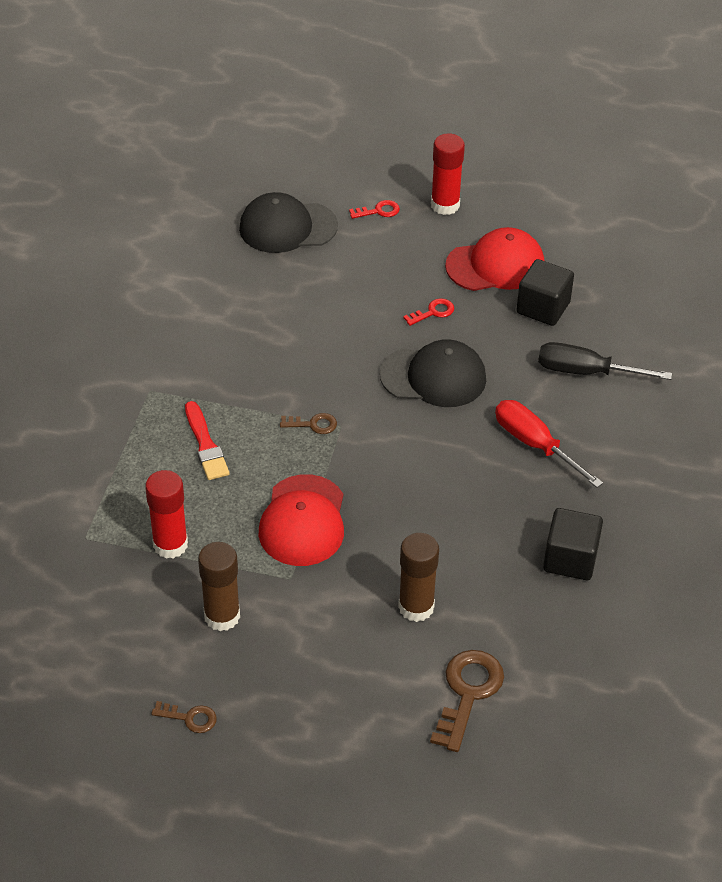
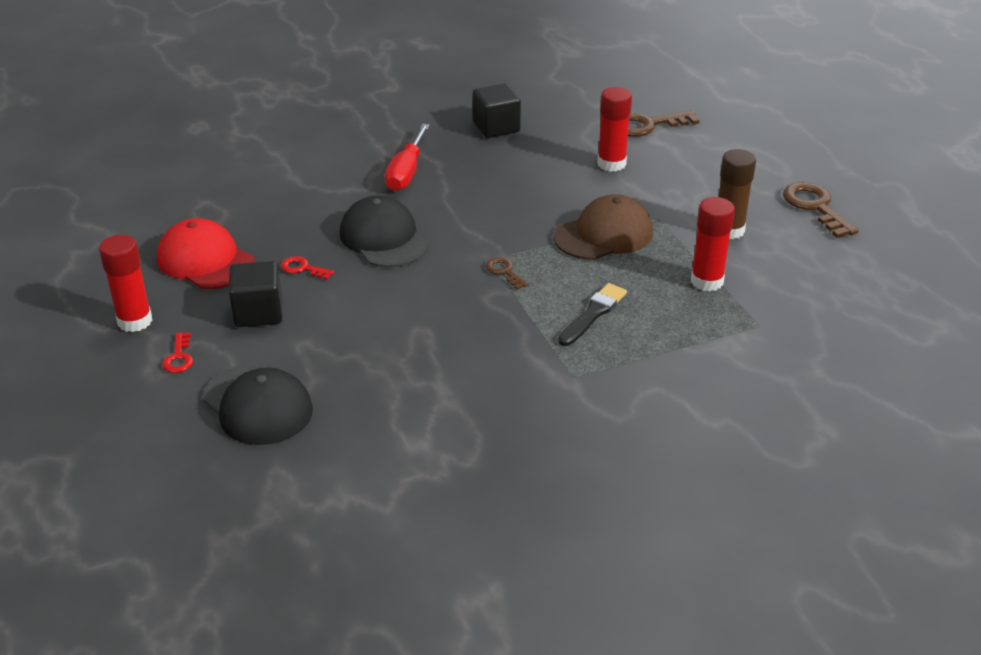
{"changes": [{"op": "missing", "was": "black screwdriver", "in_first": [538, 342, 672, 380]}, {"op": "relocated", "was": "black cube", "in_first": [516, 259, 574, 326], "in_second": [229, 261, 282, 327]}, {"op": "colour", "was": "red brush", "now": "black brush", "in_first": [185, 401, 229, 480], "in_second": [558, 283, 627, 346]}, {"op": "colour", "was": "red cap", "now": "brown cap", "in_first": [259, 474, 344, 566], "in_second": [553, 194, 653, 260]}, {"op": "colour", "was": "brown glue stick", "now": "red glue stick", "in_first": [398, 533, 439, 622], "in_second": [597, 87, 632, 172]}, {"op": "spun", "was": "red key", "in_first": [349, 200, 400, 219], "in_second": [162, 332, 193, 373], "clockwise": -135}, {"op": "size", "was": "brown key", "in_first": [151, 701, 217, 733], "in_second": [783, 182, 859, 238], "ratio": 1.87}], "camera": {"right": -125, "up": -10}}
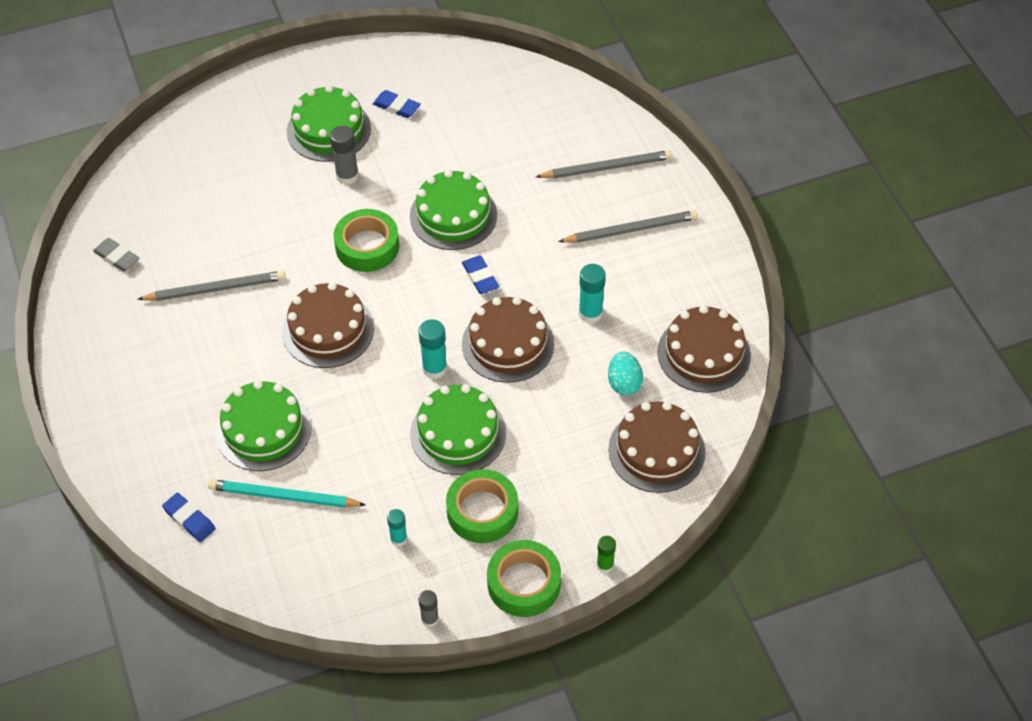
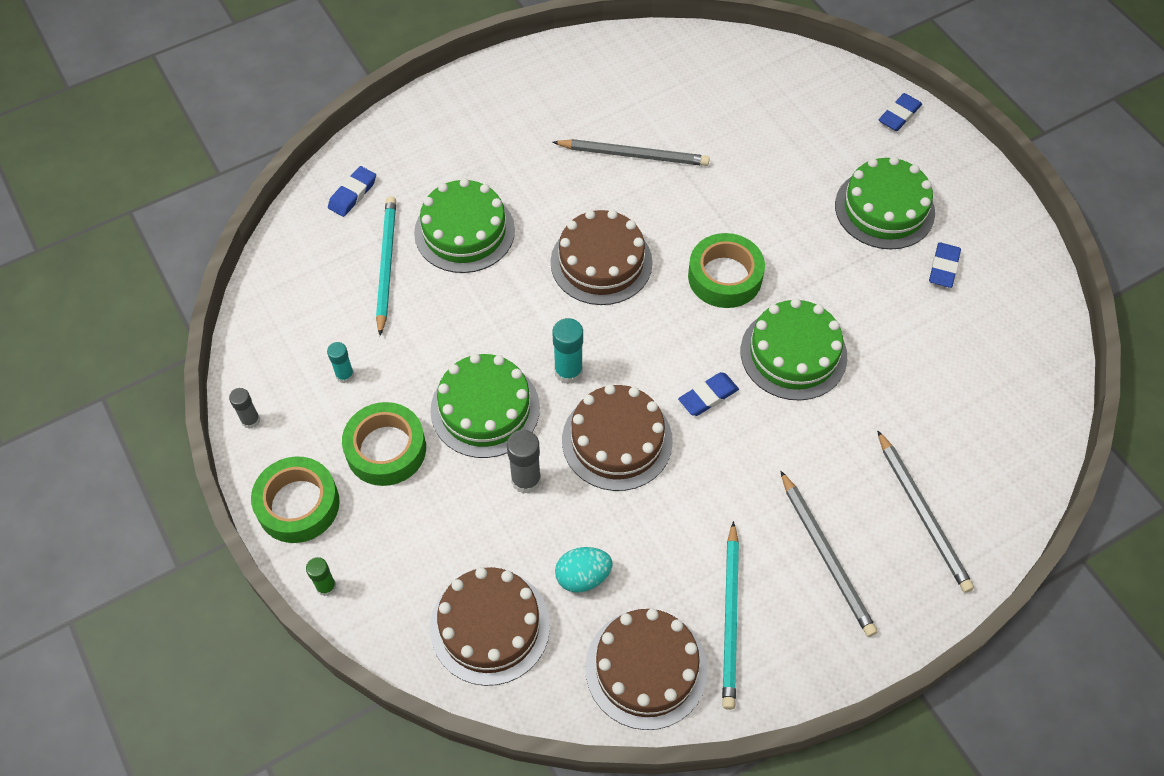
{"changes": [{"op": "missing", "was": "grey eraser", "in_first": [93, 238, 140, 272]}, {"op": "missing", "was": "turquoise glue stick", "in_first": [579, 264, 606, 324]}, {"op": "appeared", "now": "turquoise pencil", "in_second": [722, 521, 739, 710]}, {"op": "appeared", "now": "blue eraser", "in_second": [879, 93, 922, 131]}, {"op": "relocated", "was": "grey glue stick", "in_first": [330, 126, 359, 185], "in_second": [507, 430, 541, 494]}, {"op": "spun", "was": "grey pencil", "in_first": [138, 271, 286, 301], "in_second": [553, 139, 710, 166], "clockwise": -60}], "camera": {"right": 80, "up": 5}}
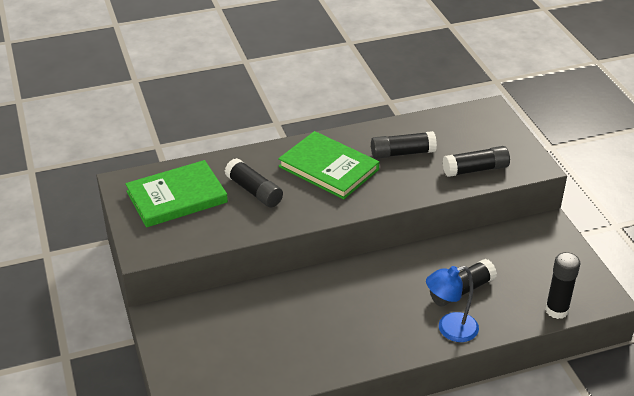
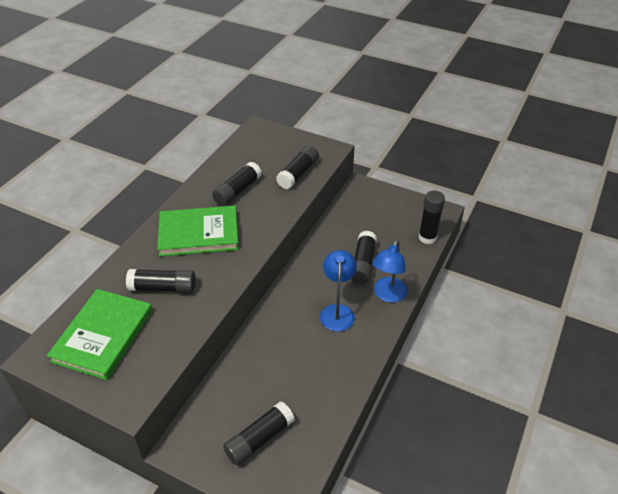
{"changes": [{"op": "appeared", "now": "black glue stick", "in_second": [223, 402, 295, 465]}, {"op": "appeared", "now": "blue lamp", "in_second": [320, 250, 357, 331]}], "camera": {"right": -45, "up": 5}}
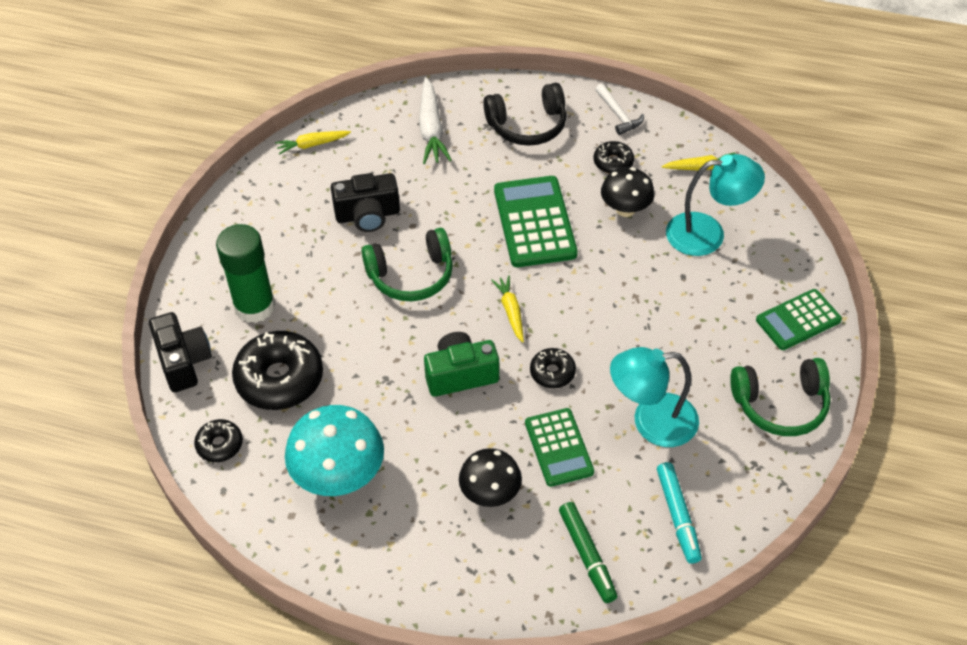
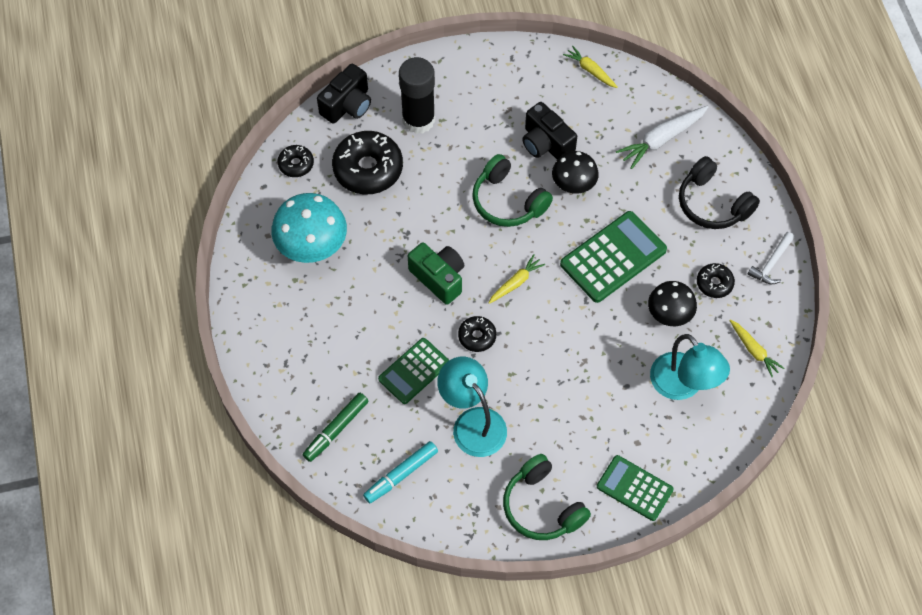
{"changes": [{"op": "relocated", "was": "black mushroom", "in_first": [459, 448, 522, 507], "in_second": [552, 151, 599, 194]}, {"op": "colour", "was": "green glue stick", "now": "black glue stick", "in_first": [216, 224, 275, 323], "in_second": [399, 57, 435, 134]}], "camera": {"right": 60, "up": 10}}
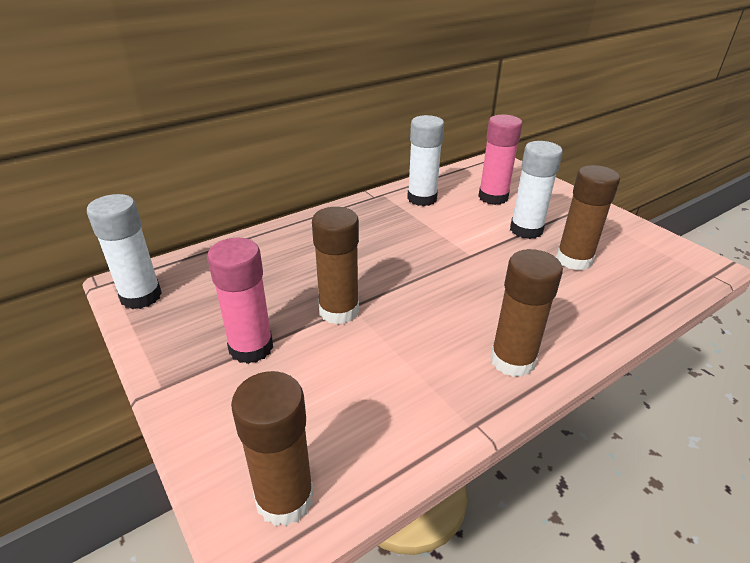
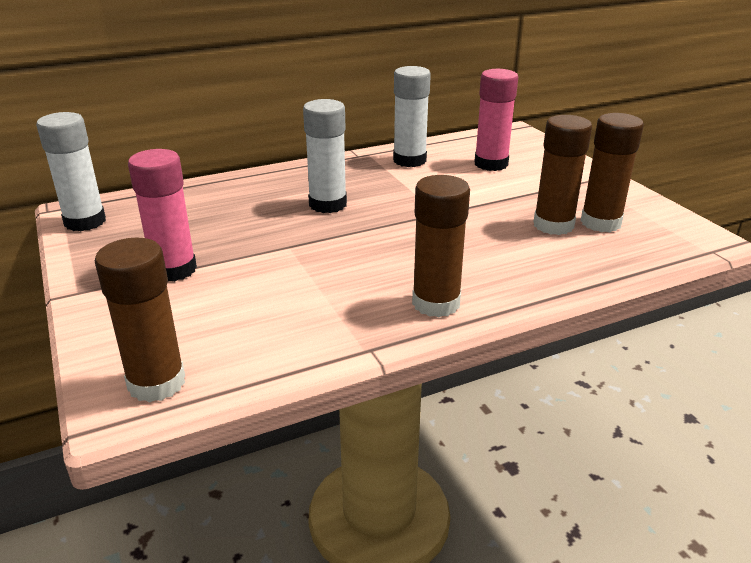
{"changes": [{"op": "relocated", "was": "brown glue stick", "in_first": [312, 207, 359, 324], "in_second": [580, 113, 644, 232]}, {"op": "relocated", "was": "white glue stick", "in_first": [510, 141, 563, 239], "in_second": [303, 99, 347, 213]}], "camera": {"right": 10, "up": -5}}
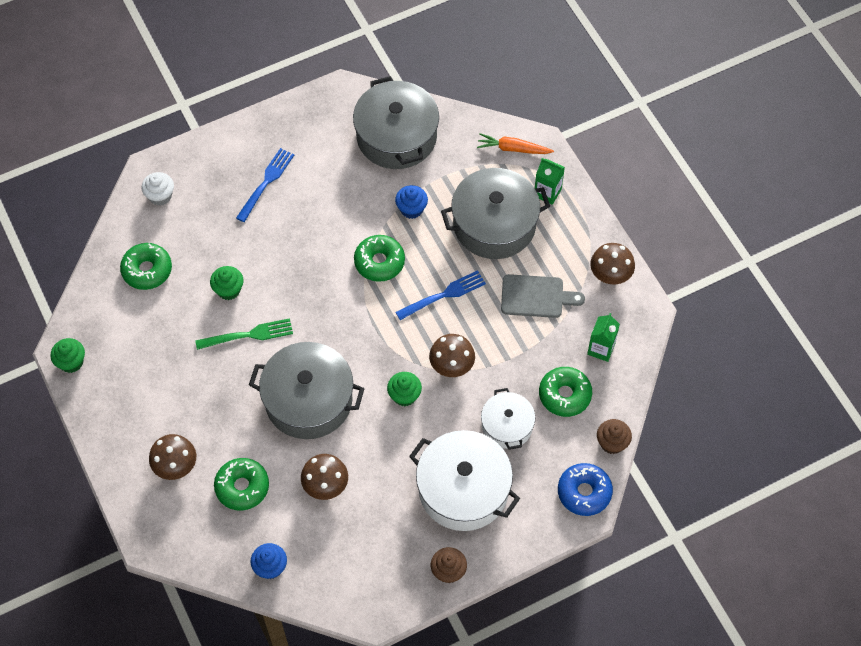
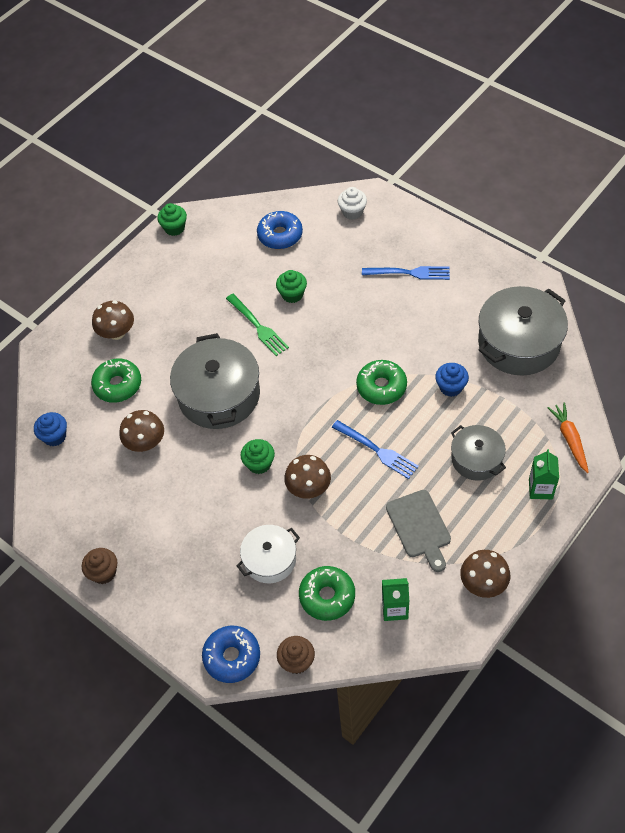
{"changes": [{"op": "missing", "was": "white pot", "in_first": [409, 430, 520, 531]}, {"op": "colour", "was": "green donut", "now": "blue donut", "in_first": [120, 243, 172, 290], "in_second": [257, 211, 303, 249]}, {"op": "size", "was": "grey pot", "in_first": [441, 168, 550, 259], "in_second": [451, 425, 506, 481], "ratio": 0.58}], "camera": {"right": 70, "up": -5}}
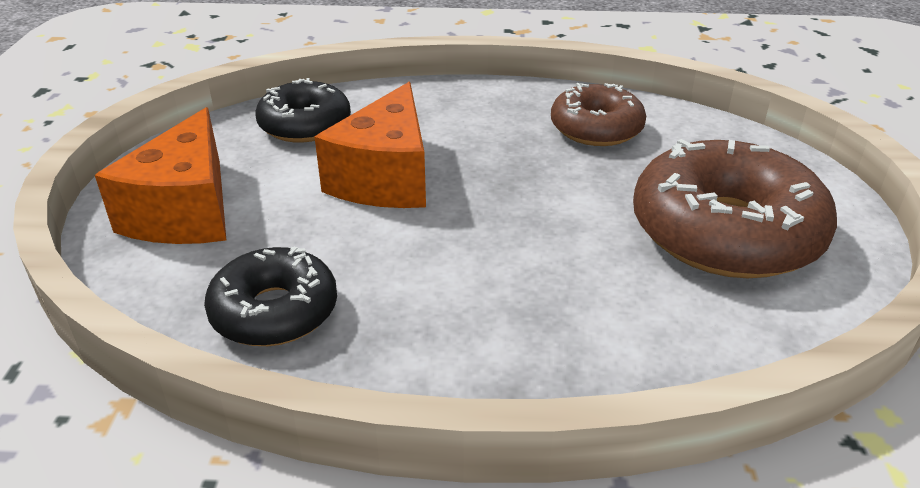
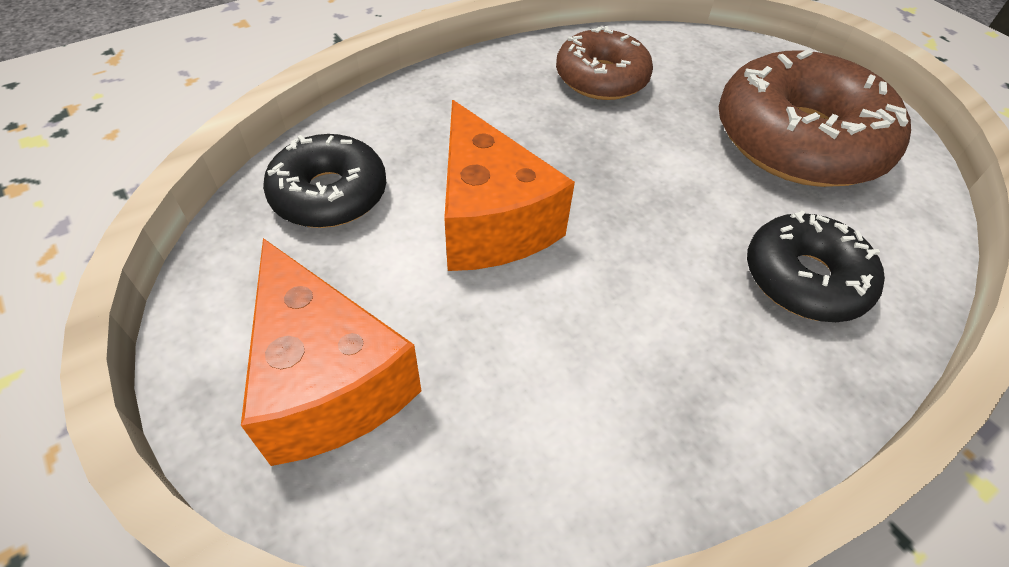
{"changes": [{"op": "relocated", "was": "black donut", "in_first": [204, 247, 337, 346], "in_second": [747, 210, 885, 322]}], "camera": {"right": -40, "up": 15}}
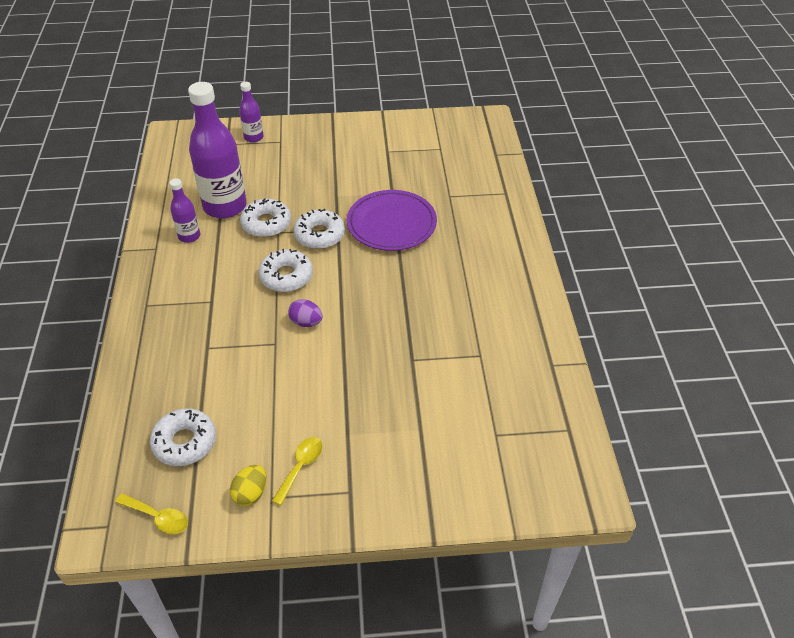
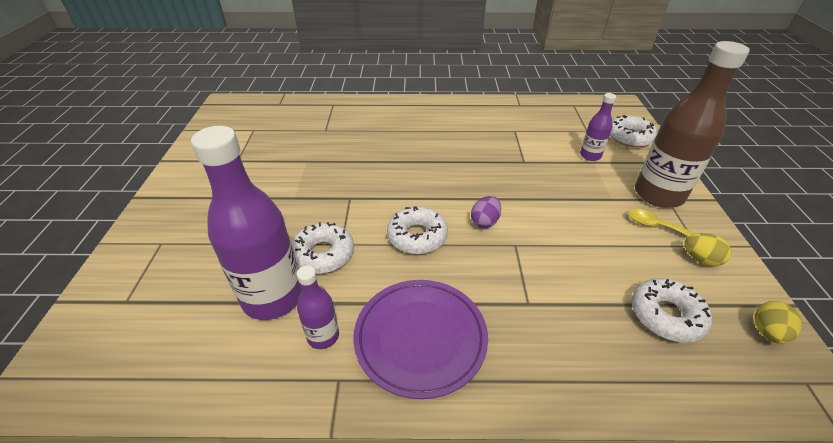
{"changes": [{"op": "appeared", "now": "brown bottle", "in_second": [635, 41, 750, 208]}, {"op": "relocated", "was": "purple bottle", "in_first": [239, 82, 264, 143], "in_second": [580, 93, 616, 161]}, {"op": "relocated", "was": "white donut", "in_first": [293, 209, 345, 249], "in_second": [610, 115, 658, 148]}, {"op": "relocated", "was": "purple plate", "in_first": [347, 190, 437, 251], "in_second": [353, 280, 488, 399]}, {"op": "exchanged", "was": "yellow spoon", "now": "yellow egg", "in_first": [116, 493, 188, 534], "in_second": [755, 301, 802, 344]}], "camera": {"right": -85, "up": -5}}
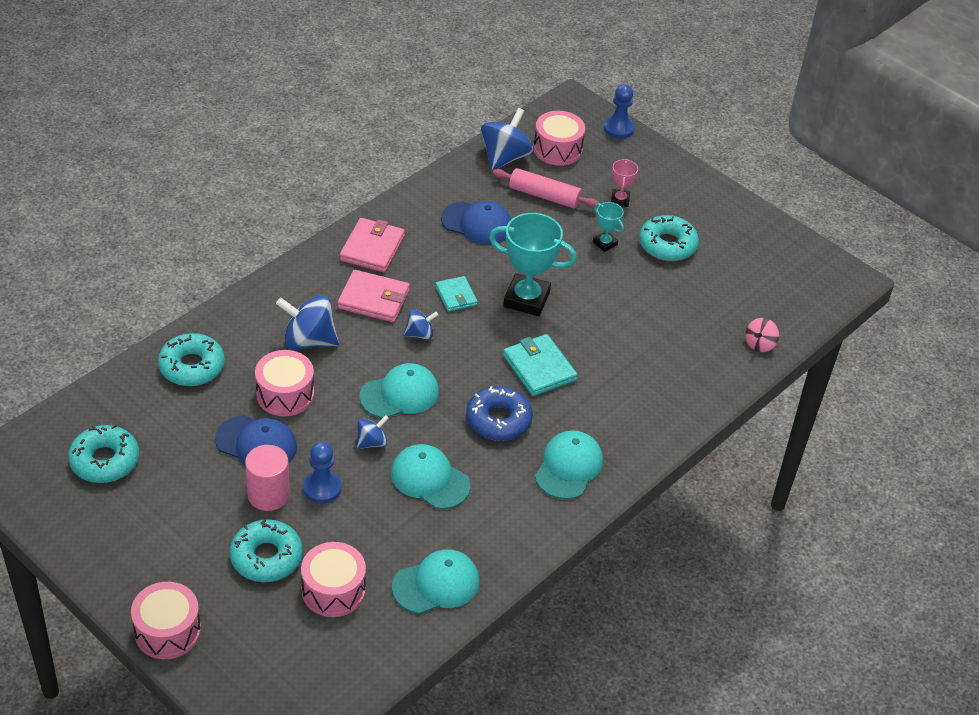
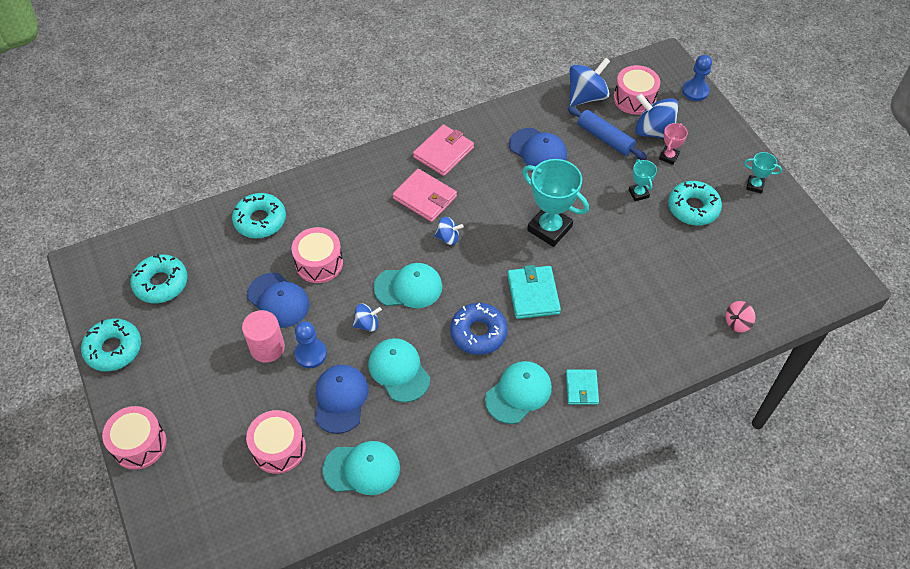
{"changes": [{"op": "appeared", "now": "blue cap", "in_second": [315, 365, 368, 434]}, {"op": "appeared", "now": "turquoise trophy", "in_second": [744, 152, 782, 194]}, {"op": "relocated", "was": "turquoise donut", "in_first": [230, 519, 303, 582], "in_second": [81, 318, 141, 372]}, {"op": "relocated", "was": "blue spinning top", "in_first": [276, 295, 339, 350], "in_second": [635, 93, 678, 139]}, {"op": "relocated", "was": "turquoise wallet", "in_first": [435, 276, 478, 312], "in_second": [566, 369, 599, 405]}, {"op": "colour", "was": "pink rolling pin", "now": "blue rolling pin", "in_first": [492, 168, 600, 208], "in_second": [568, 106, 647, 160]}], "camera": {"right": 25, "up": 10}}
